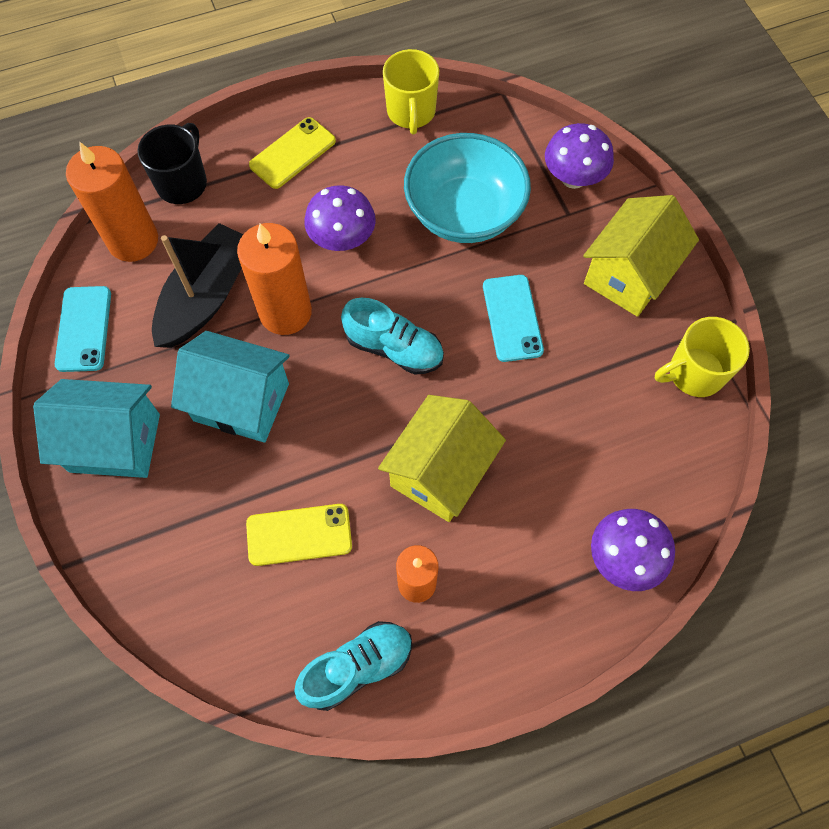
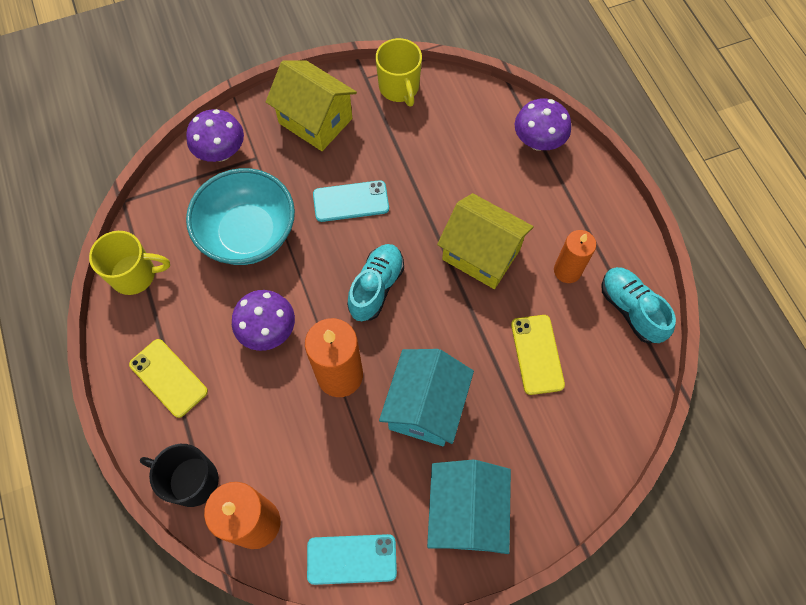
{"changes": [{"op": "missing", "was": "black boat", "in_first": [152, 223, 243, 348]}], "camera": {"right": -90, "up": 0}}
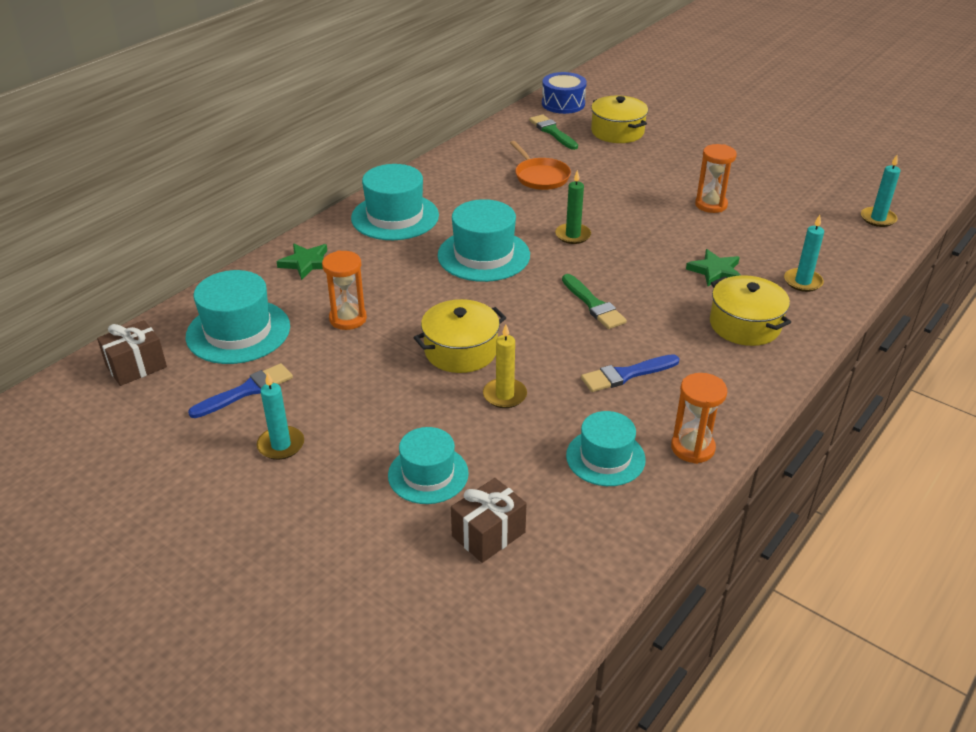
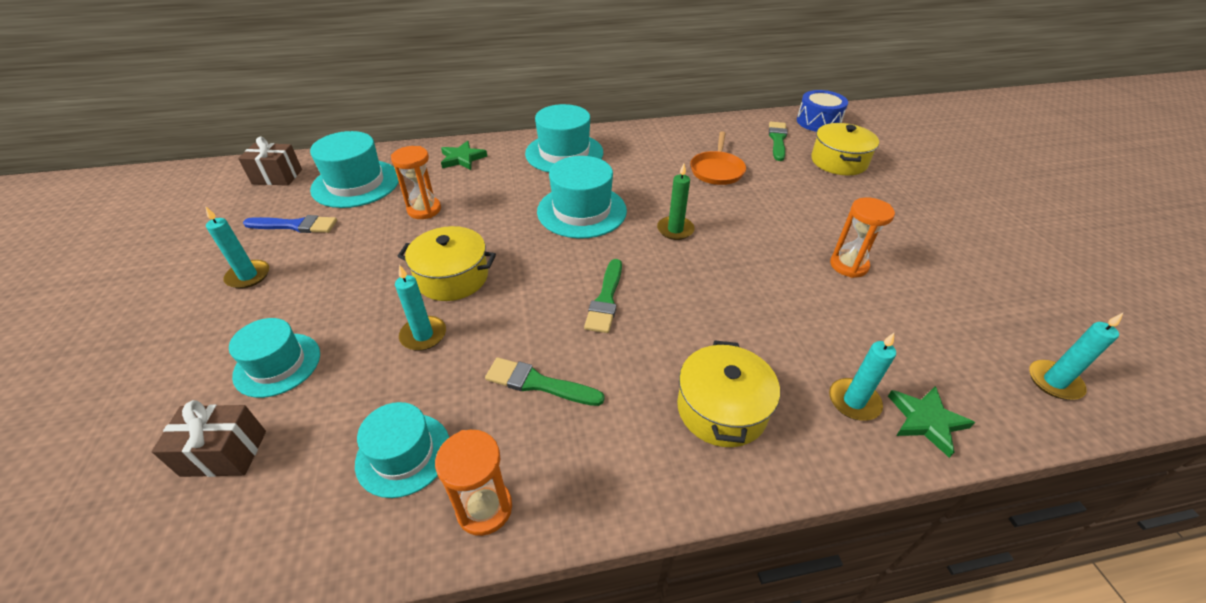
{"changes": [{"op": "relocated", "was": "green star", "in_first": [686, 249, 741, 286], "in_second": [888, 386, 975, 458]}, {"op": "colour", "was": "yellow candle", "now": "turquoise candle", "in_first": [483, 325, 527, 408], "in_second": [395, 265, 446, 351]}, {"op": "colour", "was": "blue brush", "now": "green brush", "in_first": [581, 354, 680, 392], "in_second": [485, 357, 605, 406]}], "camera": {"right": 40, "up": 5}}
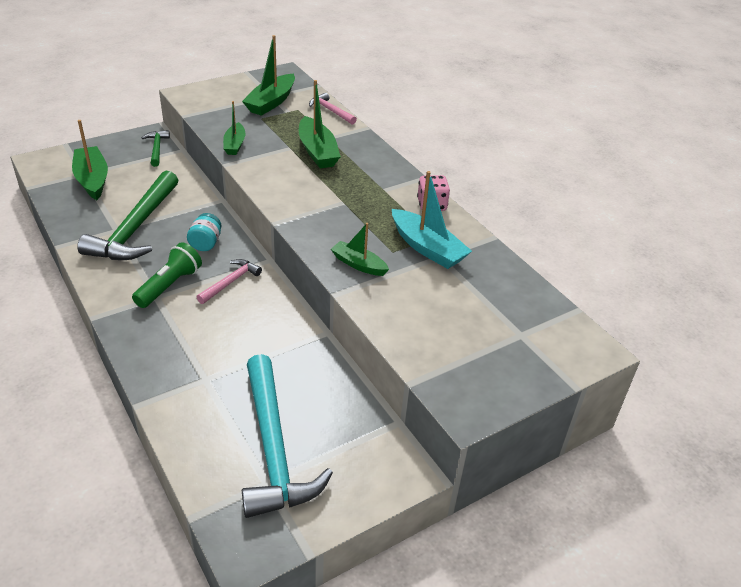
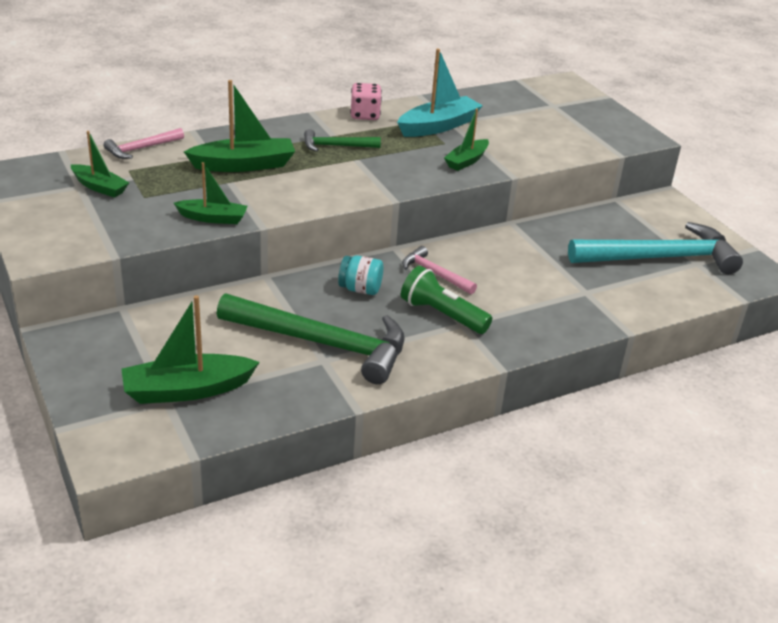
{"changes": [{"op": "relocated", "was": "green hammer", "in_first": [142, 130, 170, 167], "in_second": [304, 129, 381, 152]}, {"op": "size", "was": "green boat", "in_first": [242, 35, 295, 116], "in_second": [71, 131, 129, 198], "ratio": 0.62}], "camera": {"right": -85, "up": -5}}
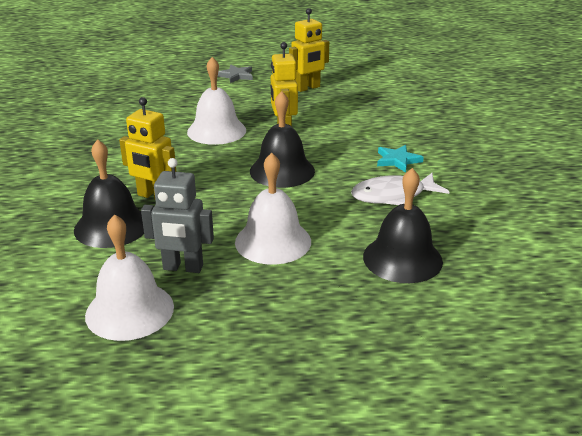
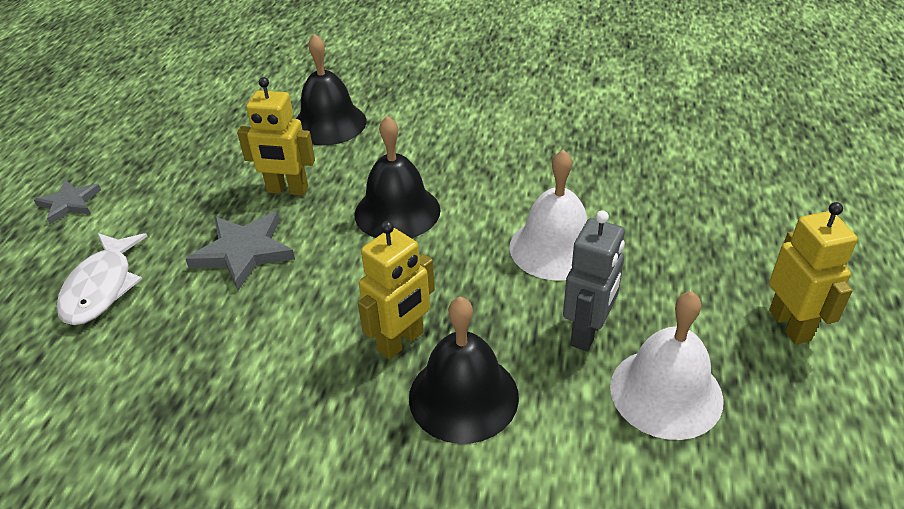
{"changes": [{"op": "missing", "was": "turquoise star", "in_first": [377, 145, 424, 173]}, {"op": "relocated", "was": "yellow robot", "in_first": [289, 8, 329, 92], "in_second": [769, 202, 858, 344]}, {"op": "relocated", "was": "white fish", "in_first": [351, 173, 449, 205], "in_second": [57, 233, 147, 325]}, {"op": "relocated", "was": "black bell", "in_first": [363, 168, 443, 283], "in_second": [296, 34, 367, 145]}, {"op": "exchanged", "was": "white bell", "now": "grey star", "in_first": [187, 57, 246, 145], "in_second": [186, 212, 295, 291]}], "camera": {"right": -70, "up": 10}}
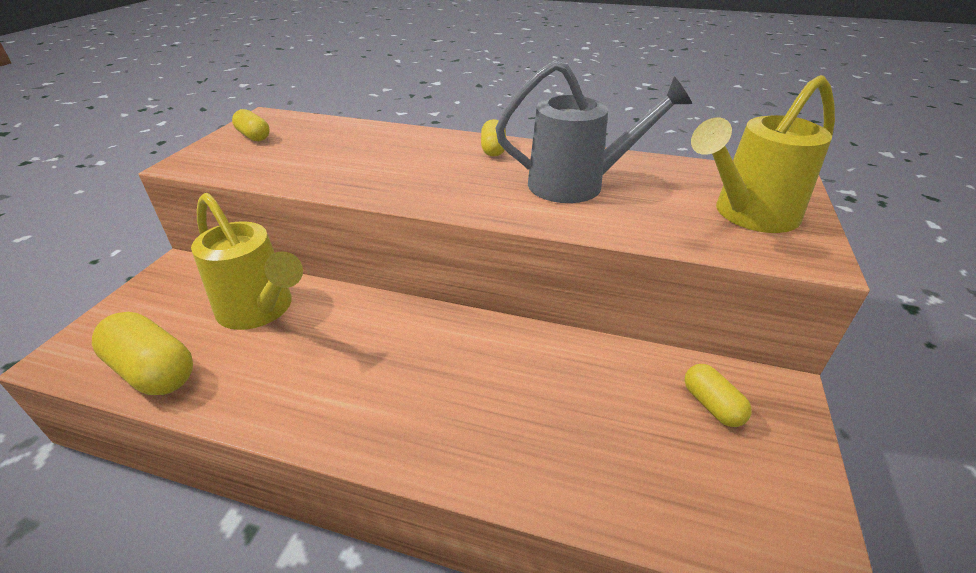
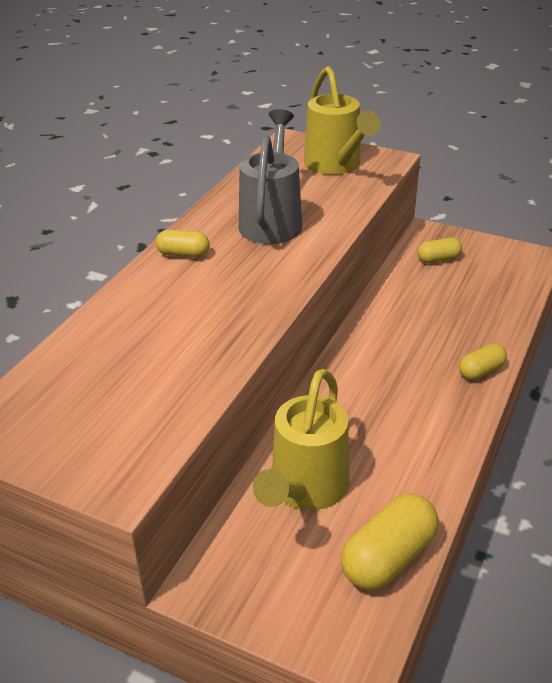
{"changes": [{"op": "relocated", "was": "yellow capsule", "in_first": [232, 109, 270, 141], "in_second": [459, 343, 507, 380]}, {"op": "spun", "was": "yellow watering can", "in_first": [191, 193, 303, 330], "in_second": [253, 369, 350, 510], "clockwise": 150}], "camera": {"right": -80, "up": 0}}
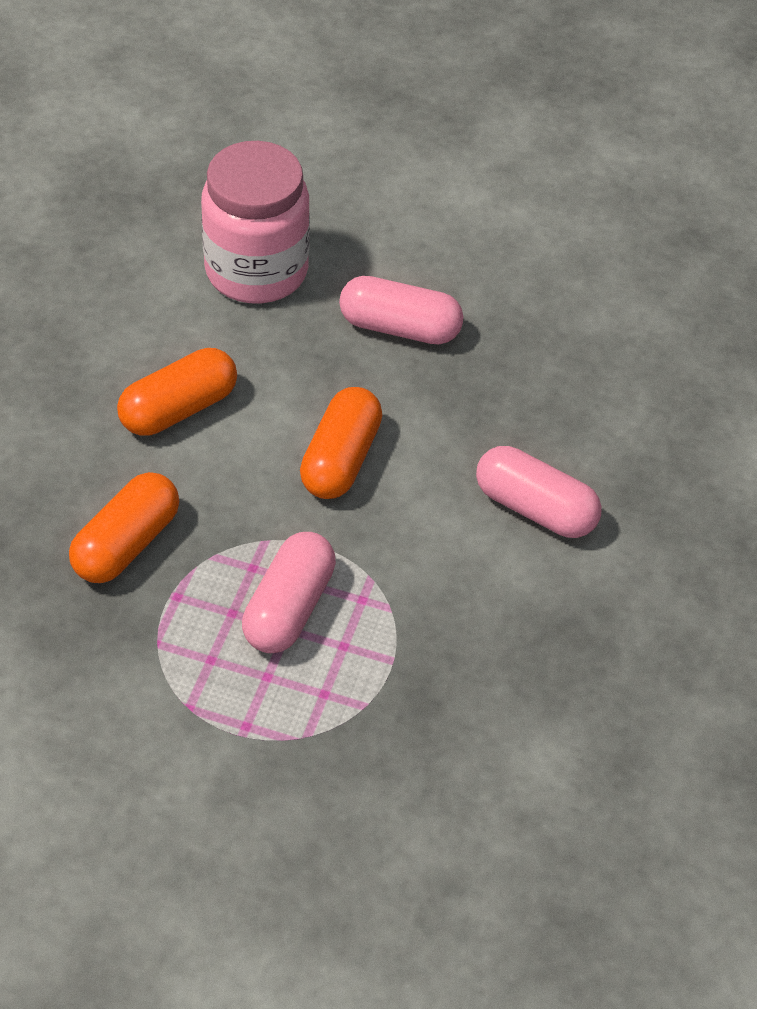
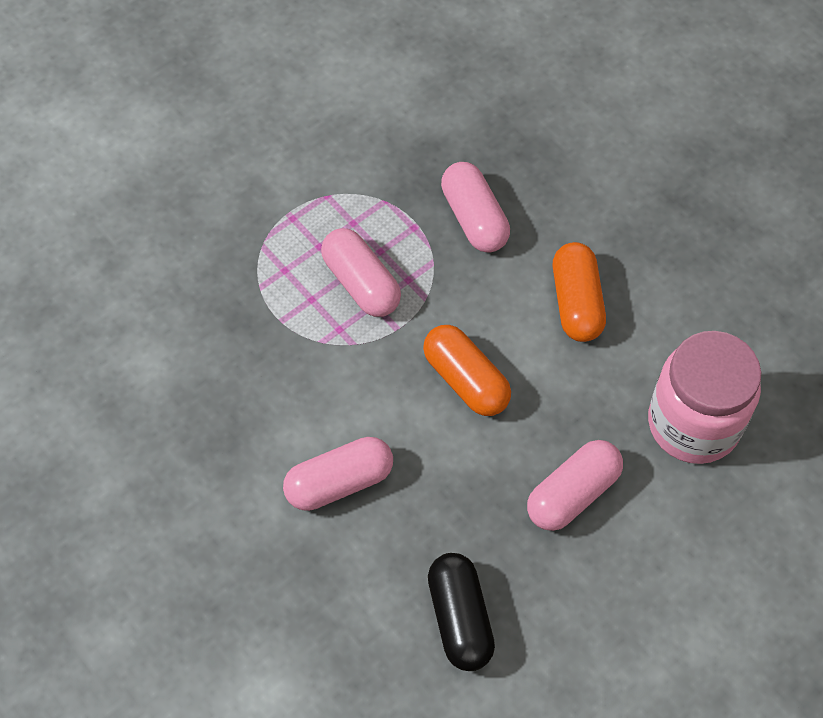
{"changes": [{"op": "appeared", "now": "black capsule", "in_second": [428, 553, 495, 671]}, {"op": "colour", "was": "orange capsule", "now": "pink capsule", "in_first": [69, 472, 179, 583], "in_second": [441, 162, 510, 253]}], "camera": {"right": 125, "up": 10}}
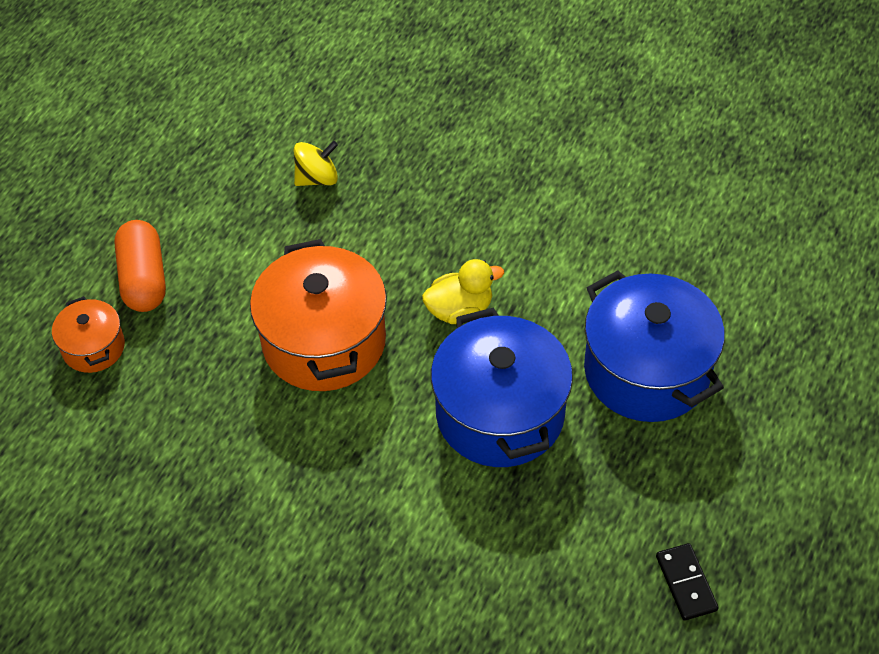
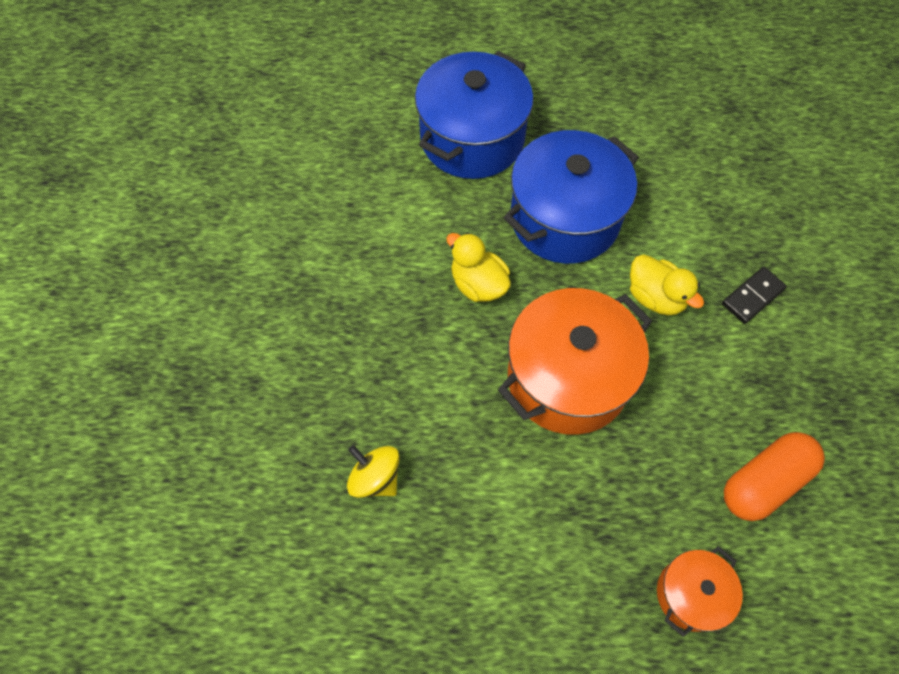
{"changes": [{"op": "appeared", "now": "yellow duck", "in_second": [630, 254, 704, 316]}, {"op": "relocated", "was": "orange capsule", "in_first": [114, 220, 166, 312], "in_second": [724, 432, 825, 521]}, {"op": "relocated", "was": "black domino", "in_first": [656, 543, 718, 621], "in_second": [722, 267, 787, 324]}], "camera": {"right": -115, "up": 10}}
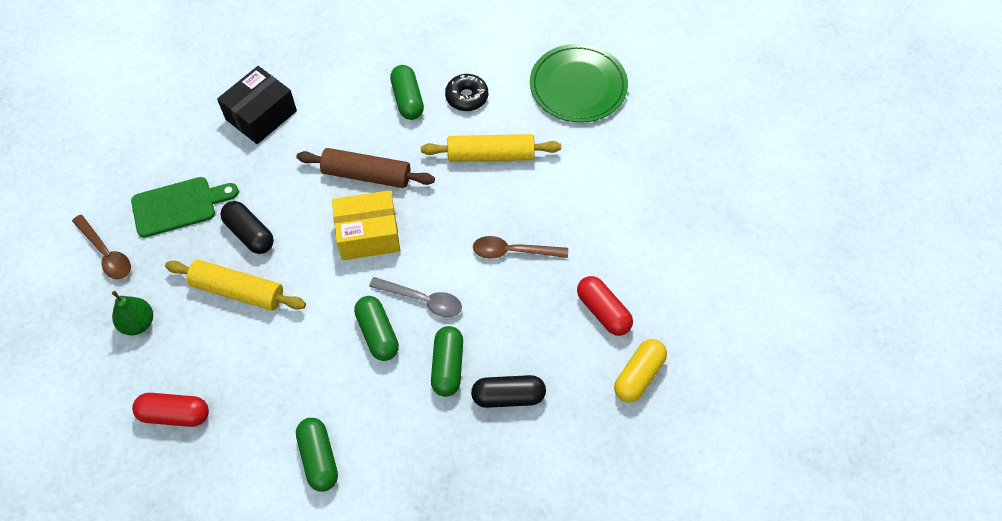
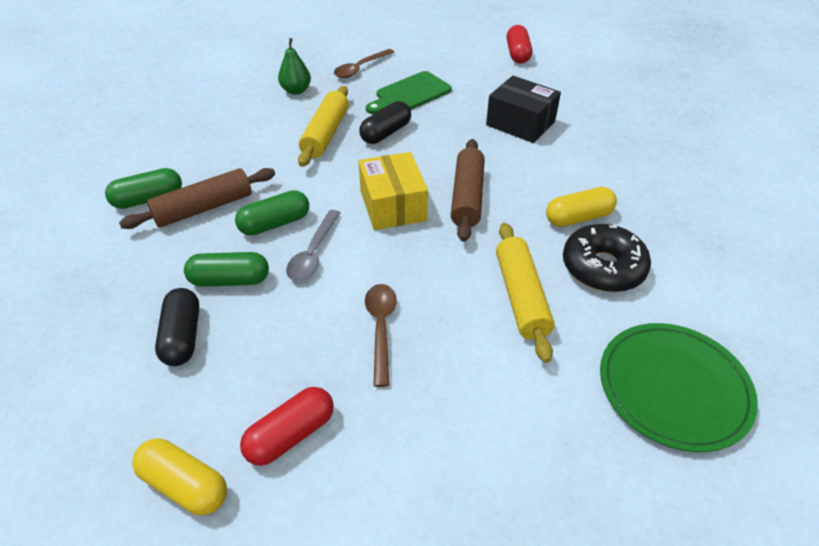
{"changes": [{"op": "appeared", "now": "brown rolling pin", "in_second": [119, 168, 275, 229]}, {"op": "relocated", "was": "red capsule", "in_first": [132, 393, 209, 427], "in_second": [507, 25, 532, 64]}, {"op": "colour", "was": "green capsule", "now": "yellow capsule", "in_first": [390, 65, 424, 120], "in_second": [546, 187, 617, 227]}, {"op": "spun", "was": "green cutting board", "in_first": [131, 177, 239, 238], "in_second": [366, 71, 452, 114], "clockwise": 75}, {"op": "size", "was": "black donut", "in_first": [445, 74, 488, 111], "in_second": [563, 224, 651, 292], "ratio": 1.52}], "camera": {"right": 85, "up": -15}}
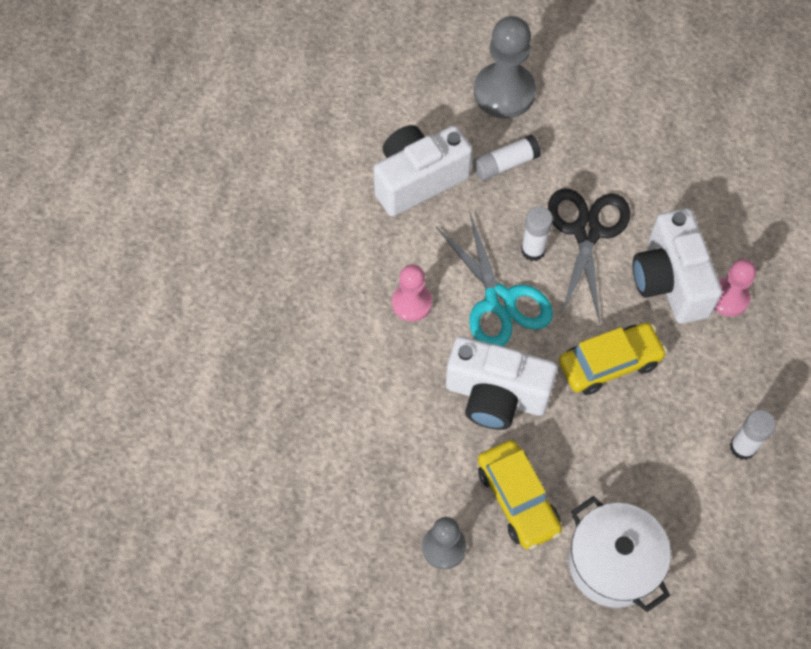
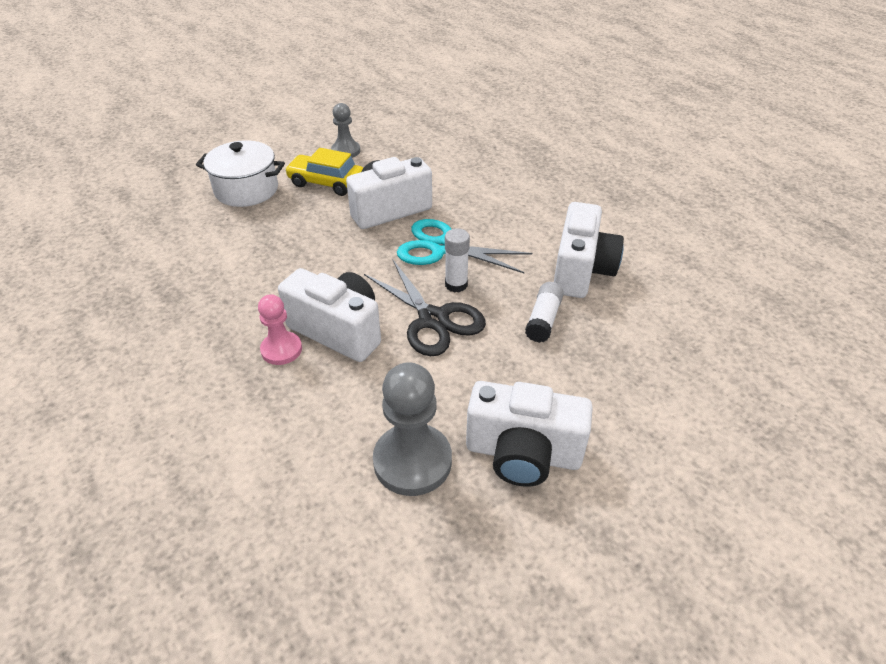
{"changes": [{"op": "missing", "was": "pink pawn", "in_first": [392, 264, 432, 322]}, {"op": "missing", "was": "yellow car", "in_first": [559, 323, 667, 395]}, {"op": "missing", "was": "white glue stick", "in_first": [730, 410, 776, 460]}, {"op": "appeared", "now": "white camera", "in_second": [466, 381, 593, 487]}, {"op": "relocated", "was": "grey pawn", "in_first": [474, 16, 536, 118], "in_second": [373, 362, 452, 496]}], "camera": {"right": 135, "up": -20}}
